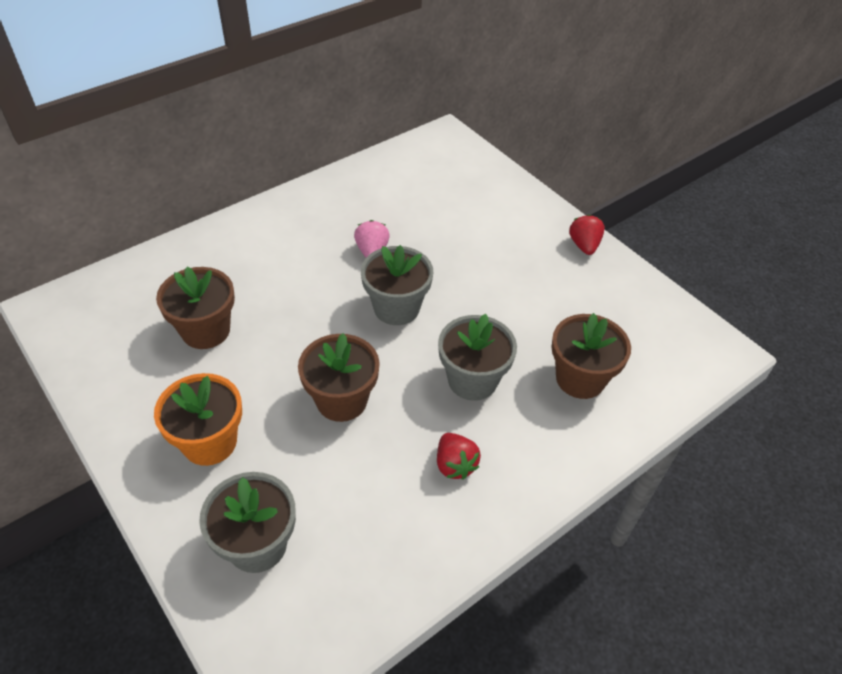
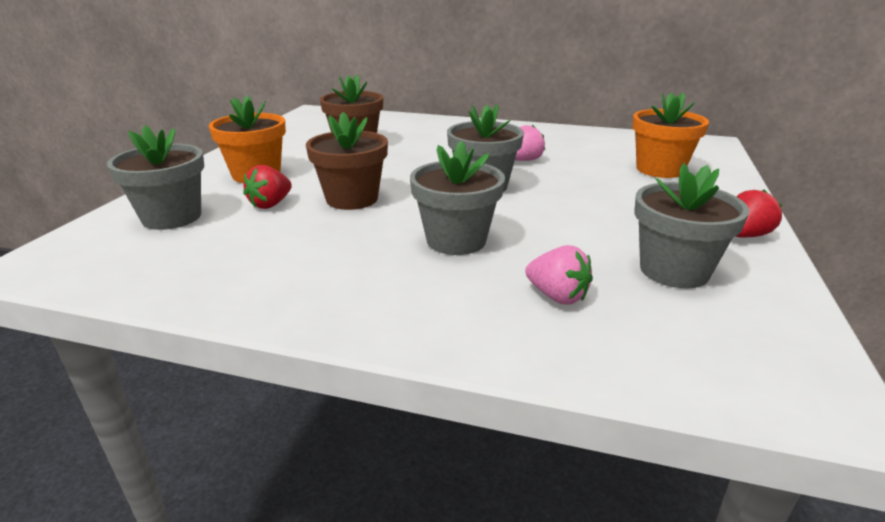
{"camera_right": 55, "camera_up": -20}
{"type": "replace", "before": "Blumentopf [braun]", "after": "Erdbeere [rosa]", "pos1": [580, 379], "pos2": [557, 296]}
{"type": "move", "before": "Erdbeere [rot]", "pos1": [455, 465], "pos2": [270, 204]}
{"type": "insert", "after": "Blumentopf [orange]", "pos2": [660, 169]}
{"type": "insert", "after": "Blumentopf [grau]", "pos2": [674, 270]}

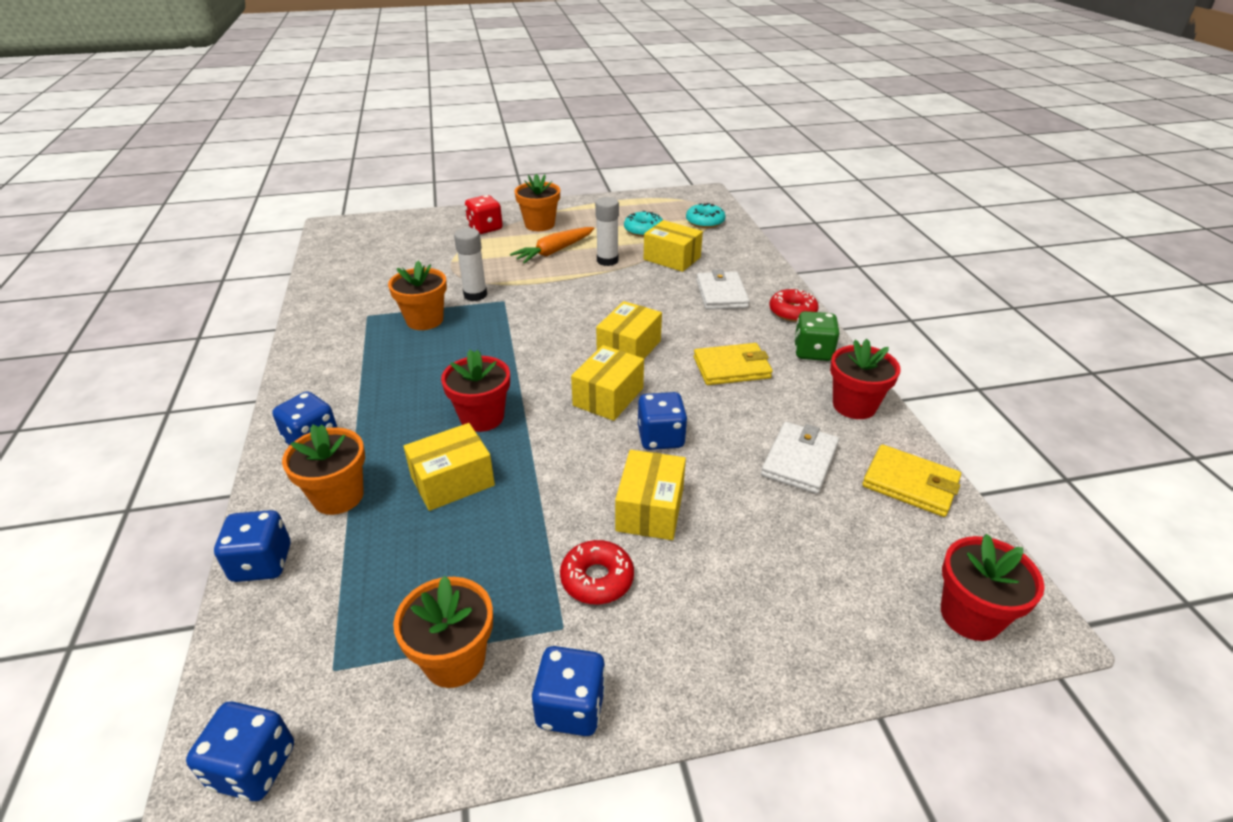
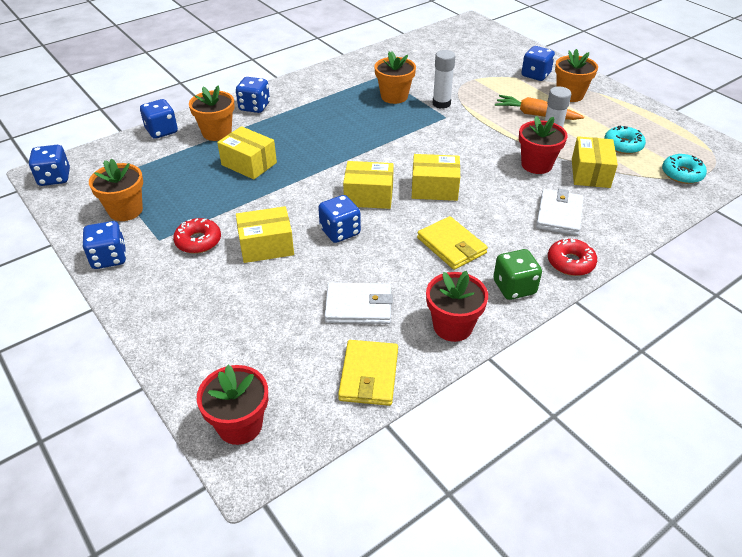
{"camera_right": 65, "camera_up": 5}
{"type": "recolor", "before": "Spielwürfel [rot]", "after": "Spielwürfel [blau]", "pos1": [485, 228], "pos2": [535, 75]}
{"type": "rotate", "before": "Geldbörse [weiß]", "pos1": [721, 294], "pos2": [559, 215], "turn": -45}
{"type": "move", "before": "Blumentopf [rot]", "pos1": [482, 417], "pos2": [536, 165]}

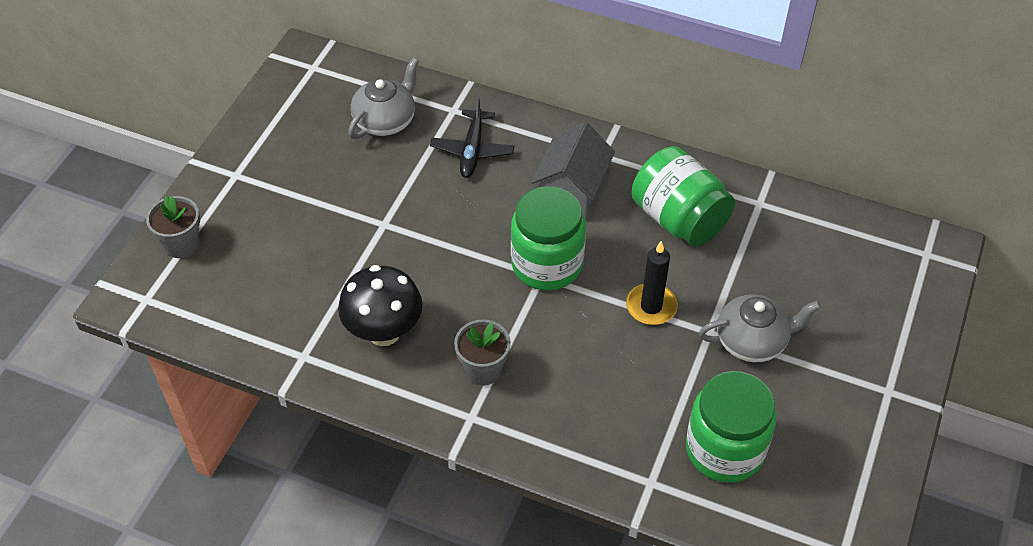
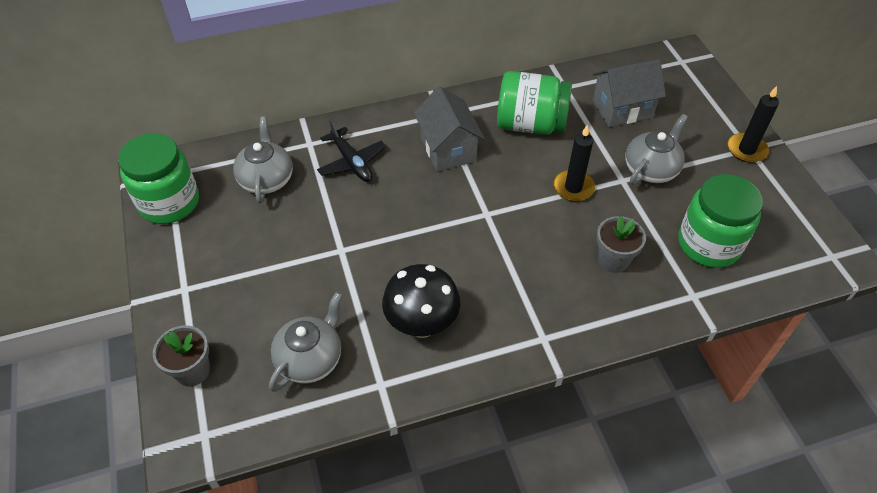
{"camera_right": -40, "camera_up": 0}
{"type": "move", "before": "Einmachglas [grün]", "pos1": [547, 264], "pos2": [169, 202]}
{"type": "move", "before": "Blumentopf [grau]", "pos1": [483, 369], "pos2": [613, 260]}
{"type": "insert", "after": "Haus [grau]", "pos2": [622, 109]}
{"type": "insert", "after": "Kerze [schwarz]", "pos2": [746, 150]}
{"type": "insert", "after": "Teekanne [grau]", "pos2": [310, 358]}

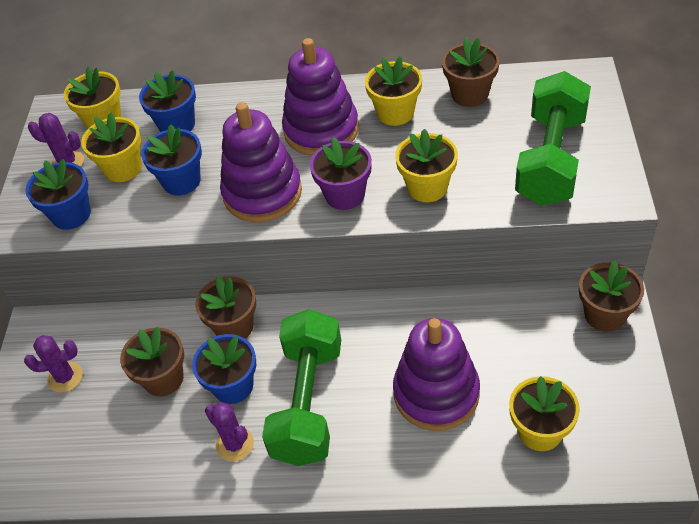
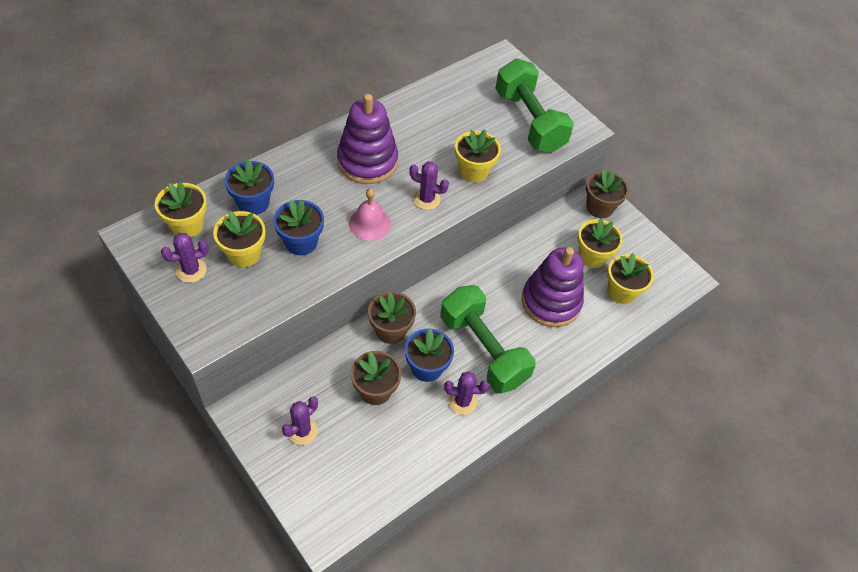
{"camera_right": -50, "camera_up": 5}
{"type": "delete", "before": "Blumentopf [braun]", "pos1": [470, 94]}
{"type": "move", "before": "Blumentopf [gelb]", "pos1": [395, 113], "pos2": [592, 256]}
{"type": "replace", "before": "Stapelspielzeug [lila]", "after": "Glocke [rosa]", "pos1": [262, 193], "pos2": [369, 223]}
{"type": "replace", "before": "Blumentopf [lila]", "after": "Kaktus [lila]", "pos1": [345, 195], "pos2": [426, 199]}
{"type": "delete", "before": "Blumentopf [blau]", "pos1": [71, 214]}

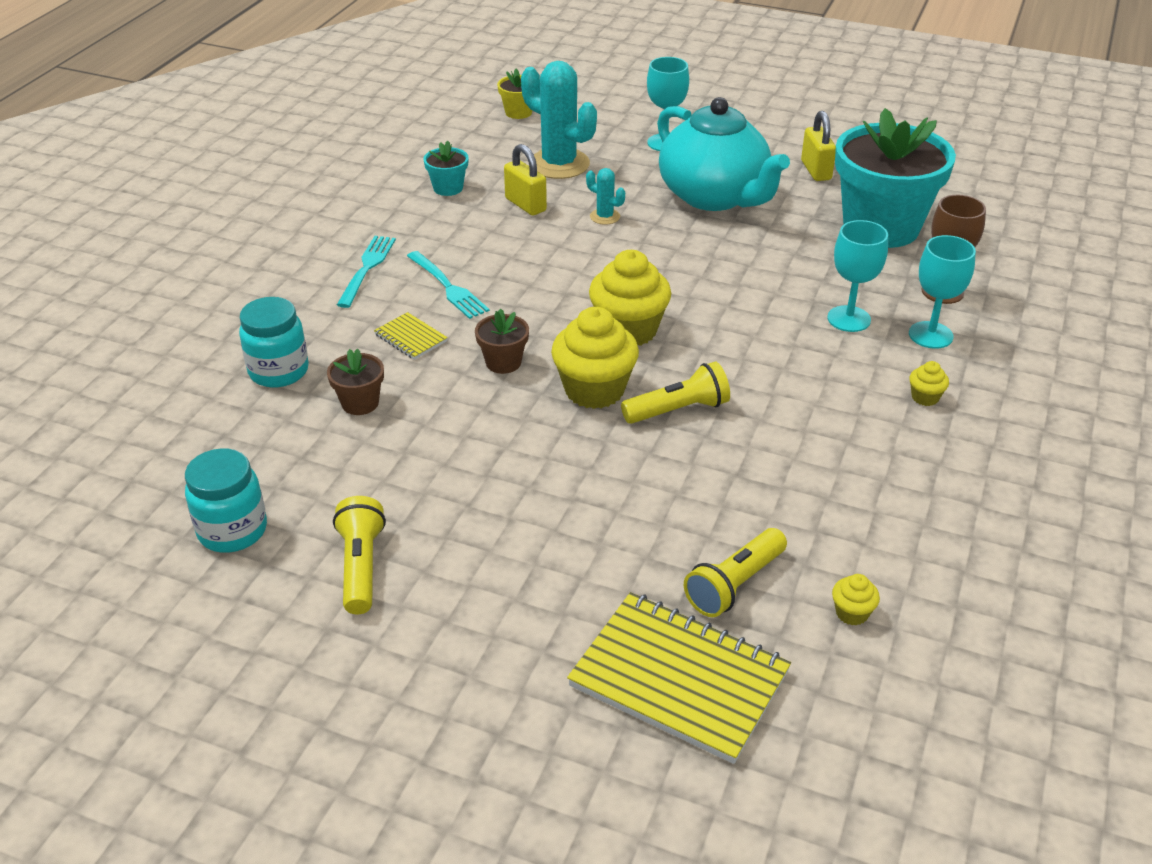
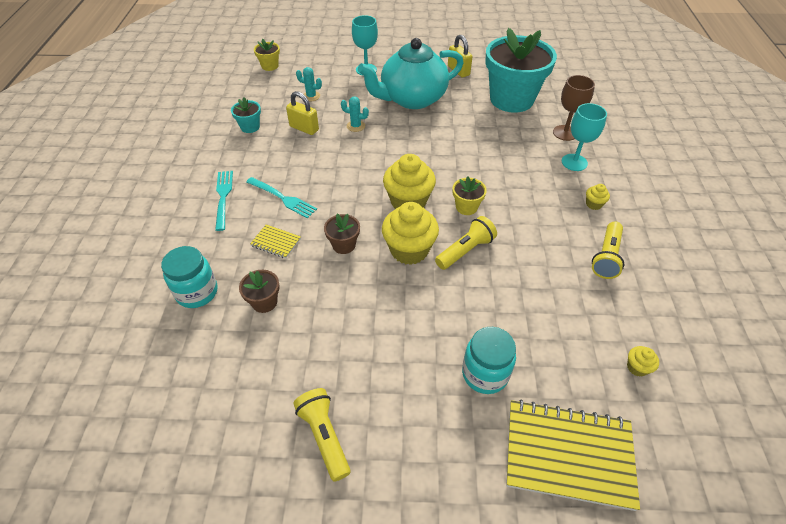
{"camera_right": -20, "camera_up": 10}
{"type": "resize", "before": "Kaktus [türkis]", "pos1": [559, 164], "pos2": [311, 96], "scale": 0.47}
{"type": "rotate", "before": "Teekanne [türkis]", "pos1": [714, 196], "pos2": [412, 99], "turn": 120}
{"type": "delete", "before": "Kelch [türkis]", "pos1": [849, 319]}
{"type": "move", "before": "Einmachglas [türkis]", "pos1": [232, 531], "pos2": [485, 374]}
{"type": "move", "before": "Taschenlampe [gelb]", "pos1": [734, 585], "pos2": [606, 257]}
{"type": "insert", "after": "Blumentopf [gelb]", "pos2": [466, 207]}

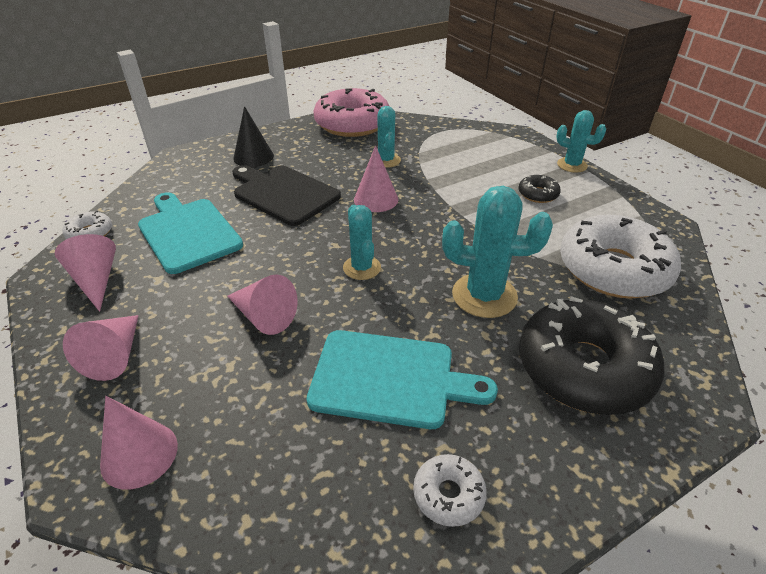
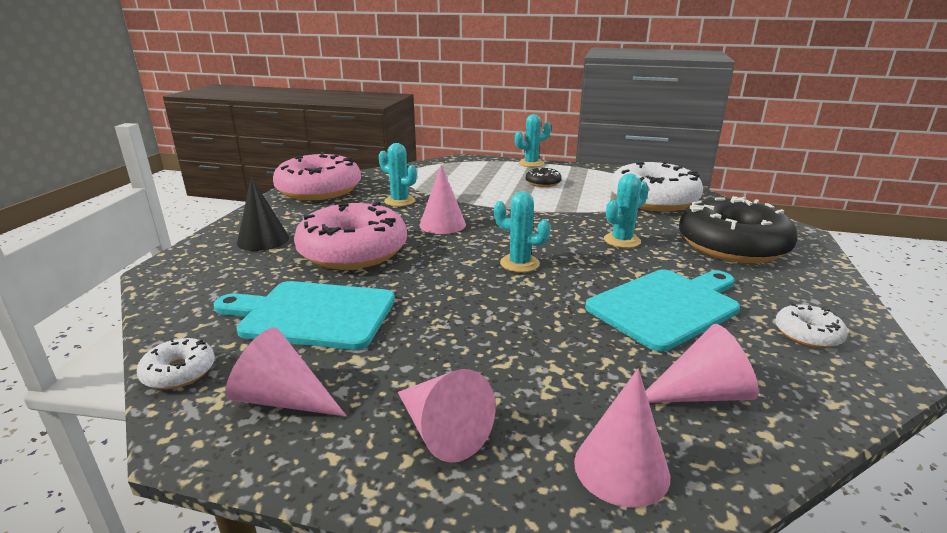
{"camera_right": -45, "camera_up": -15}
{"type": "replace", "before": "Schneidebrett [schwarz]", "after": "Donut [rosa]", "pos1": [283, 193], "pos2": [353, 251]}
{"type": "resize", "before": "Kaktus [türkis]", "pos1": [484, 295], "pos2": [622, 240], "scale": 0.62}
{"type": "move", "before": "Kegel [rosa]", "pos1": [263, 316], "pos2": [701, 394]}

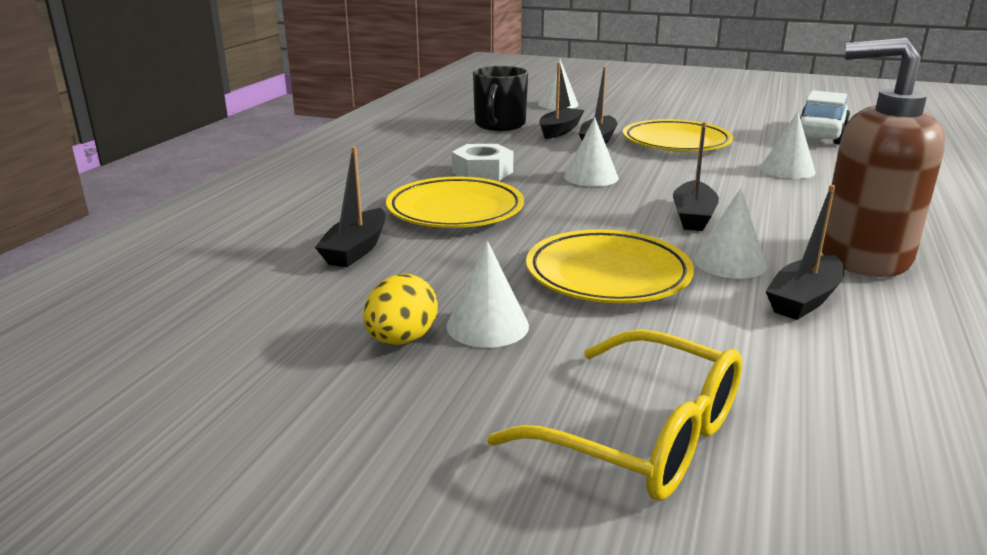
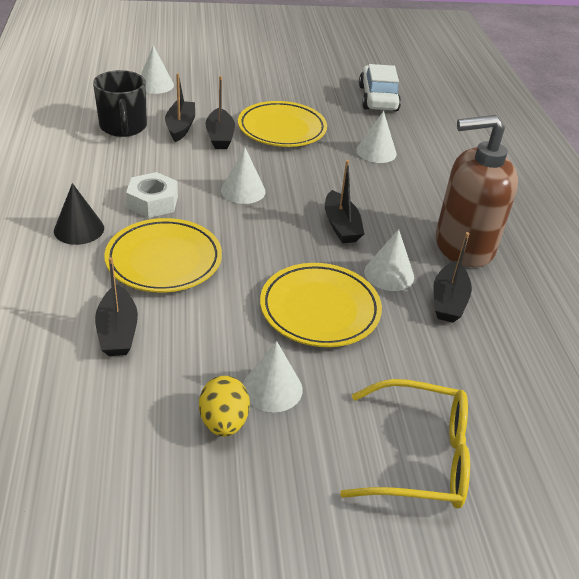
{"camera_right": -30, "camera_up": 15}
{"type": "insert", "after": "Kegel [schwarz]", "pos2": [79, 229]}

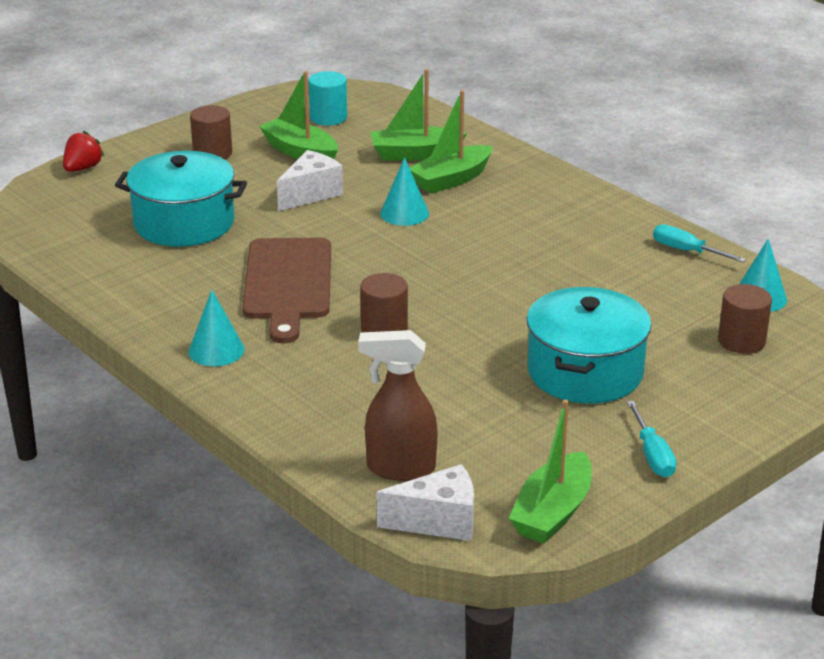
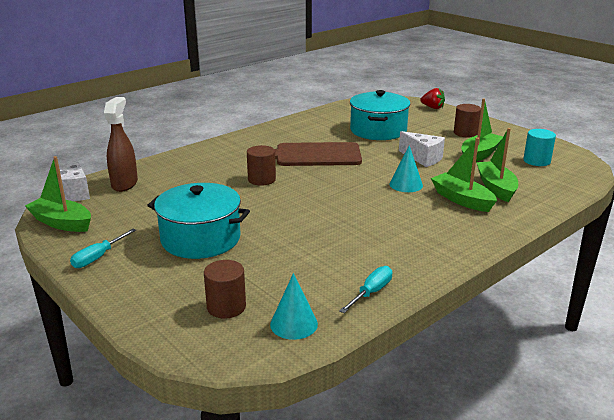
{"camera_right": 90, "camera_up": -5}
{"type": "delete", "before": "Kegel [türkis]", "pos1": [216, 350]}
{"type": "rotate", "before": "Schraubenzieher [türkis]", "pos1": [652, 455], "pos2": [98, 257], "turn": -45}

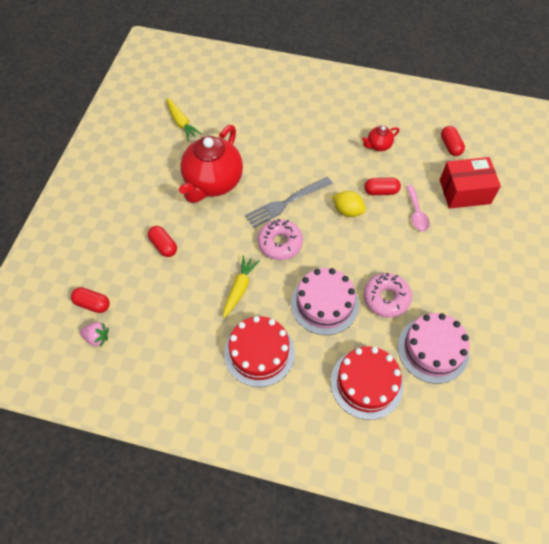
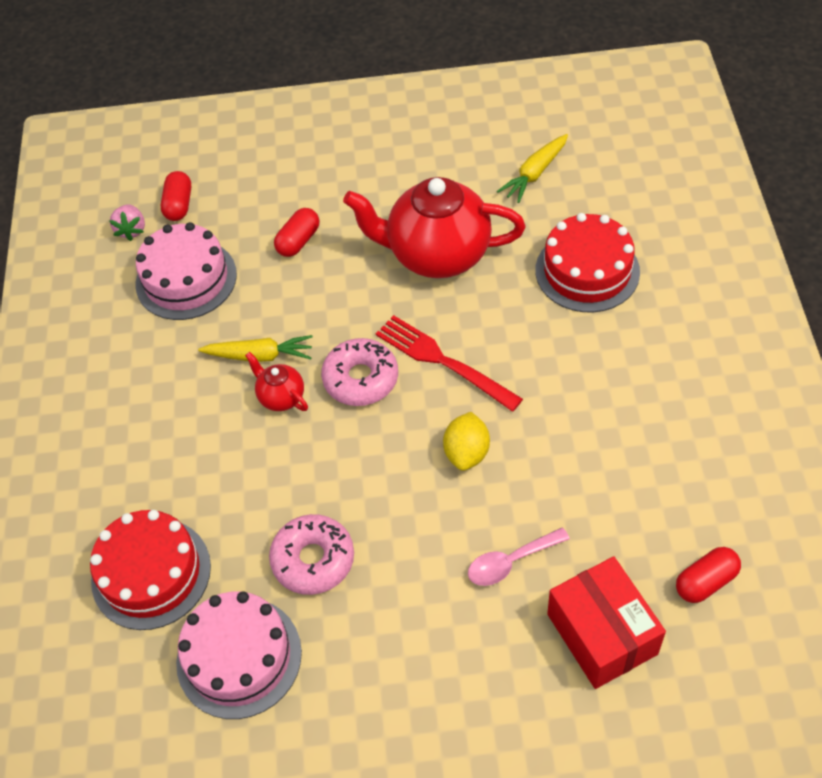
{"camera_right": 75, "camera_up": -5}
{"type": "move", "before": "Teekanne [rot]", "pos1": [378, 145], "pos2": [281, 397]}
{"type": "recolor", "before": "Gabel [grau]", "after": "Gabel [rot]", "pos1": [286, 203], "pos2": [442, 361]}
{"type": "delete", "before": "Kapsel [rot]", "pos1": [381, 191]}
{"type": "move", "before": "Kuchen [rosa]", "pos1": [324, 303], "pos2": [186, 279]}
{"type": "move", "before": "Kuchen [rot]", "pos1": [259, 353], "pos2": [587, 271]}

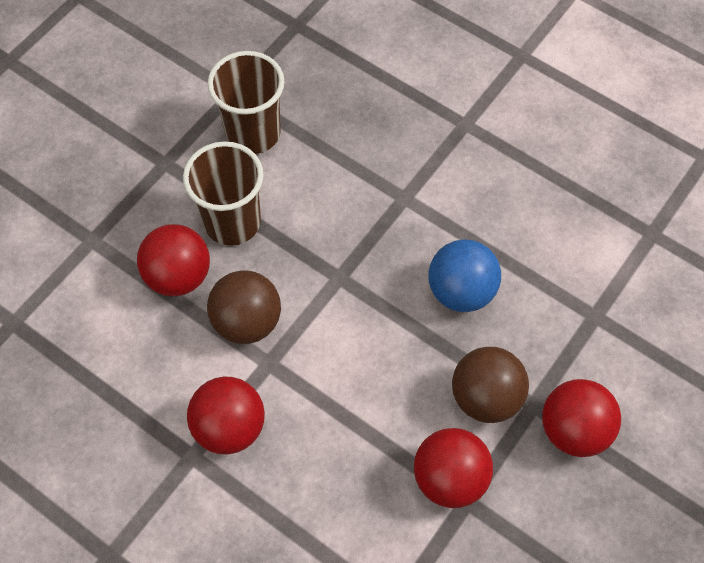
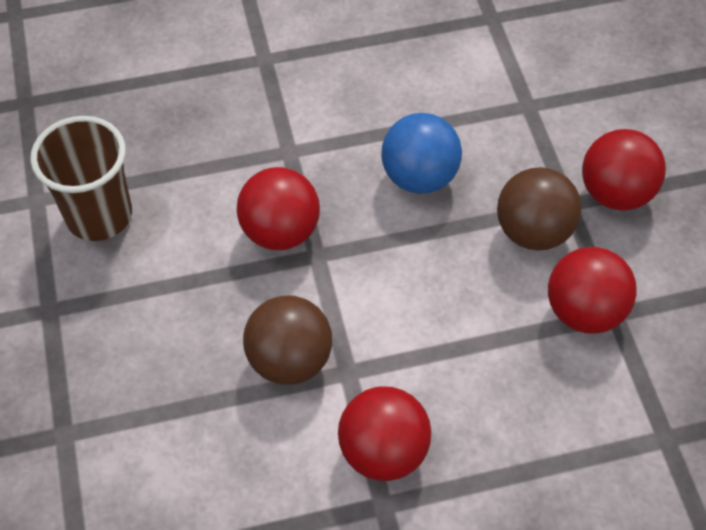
{"camera_right": -50, "camera_up": -5}
{"type": "delete", "before": "Becher [braun]", "pos1": [232, 222]}
{"type": "move", "before": "Ball [rot]", "pos1": [178, 276], "pos2": [280, 231]}

